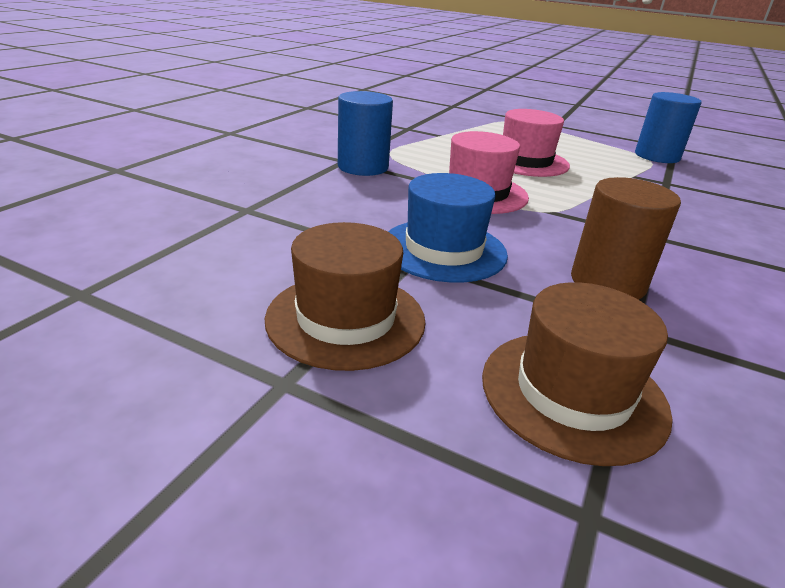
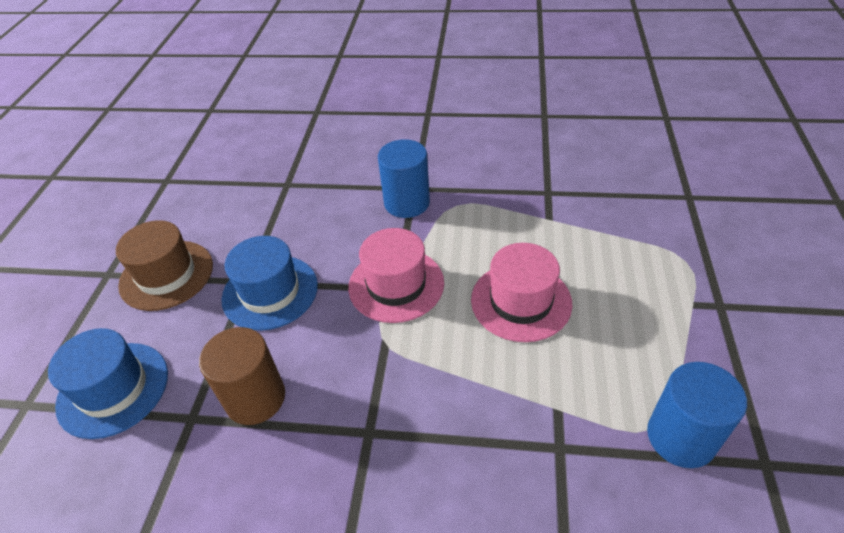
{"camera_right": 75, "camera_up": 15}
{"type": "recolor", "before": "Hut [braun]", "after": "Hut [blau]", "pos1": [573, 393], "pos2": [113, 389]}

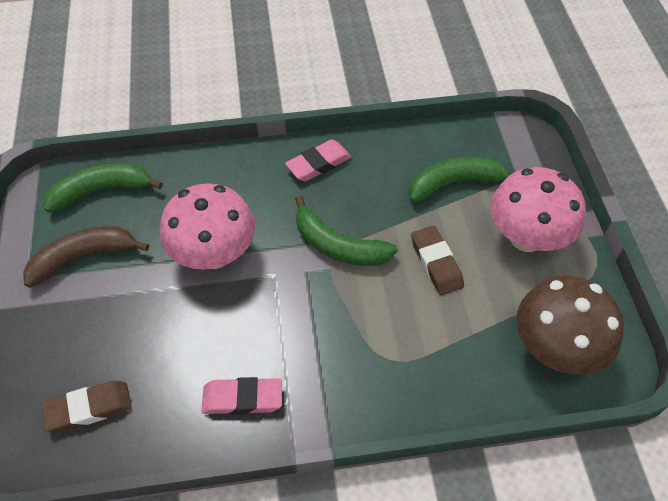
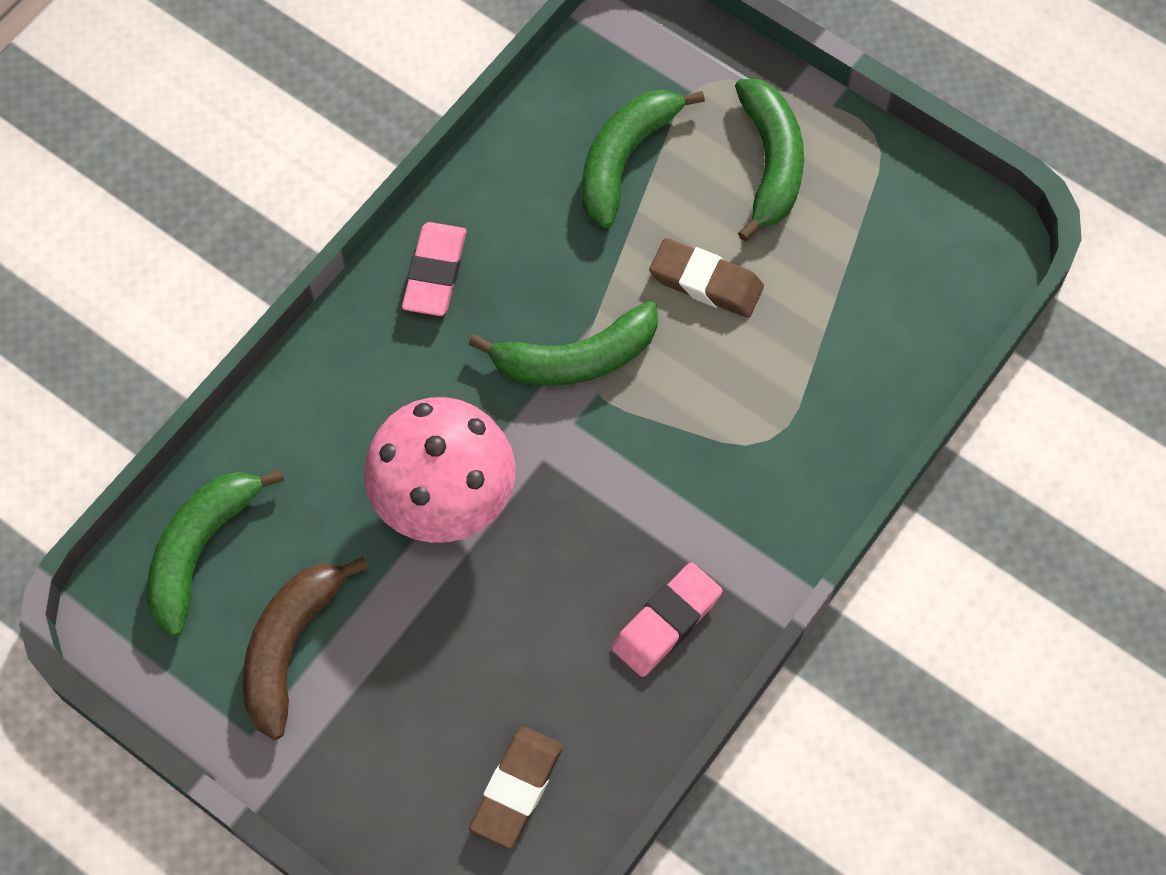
{"camera_right": -45, "camera_up": 10}
{"type": "replace", "before": "Pilz [rosa]", "after": "Banane [grün]", "pos1": [526, 237], "pos2": [770, 163]}
{"type": "delete", "before": "Pilz [braun]", "pos1": [555, 348]}

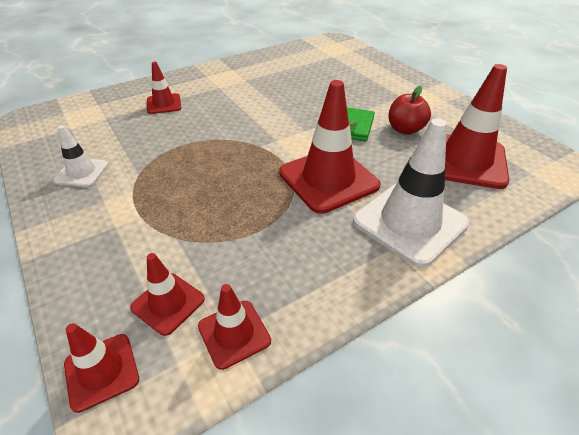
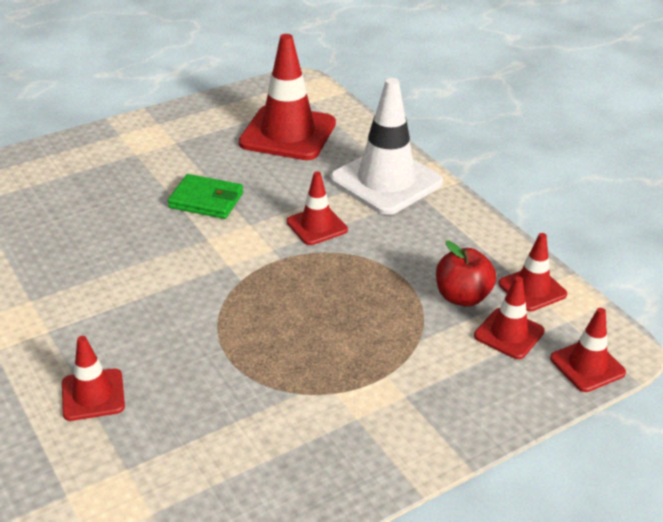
{"camera_right": -90, "camera_up": -5}
{"type": "resize", "before": "Leitkegel [rot]", "pos1": [328, 179], "pos2": [316, 226], "scale": 0.53}
{"type": "move", "before": "Apfel [rot]", "pos1": [405, 129], "pos2": [462, 297]}
{"type": "delete", "before": "Leitkegel [weiß]", "pos1": [81, 173]}

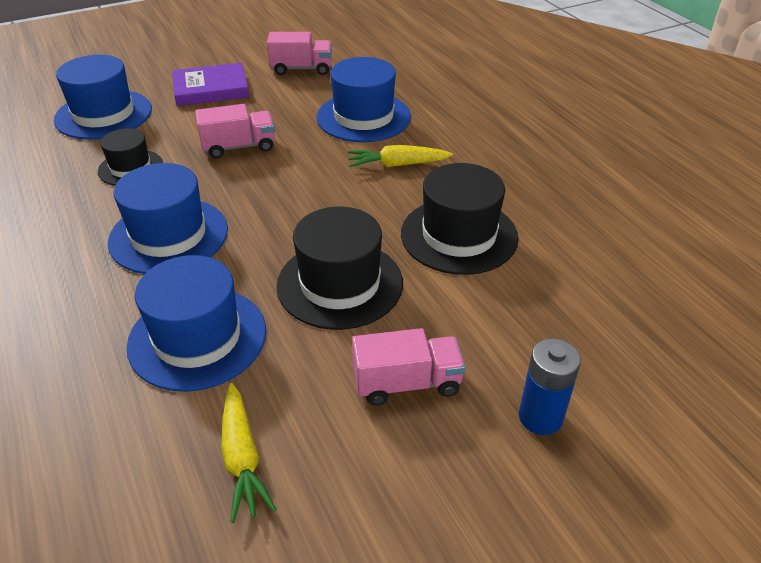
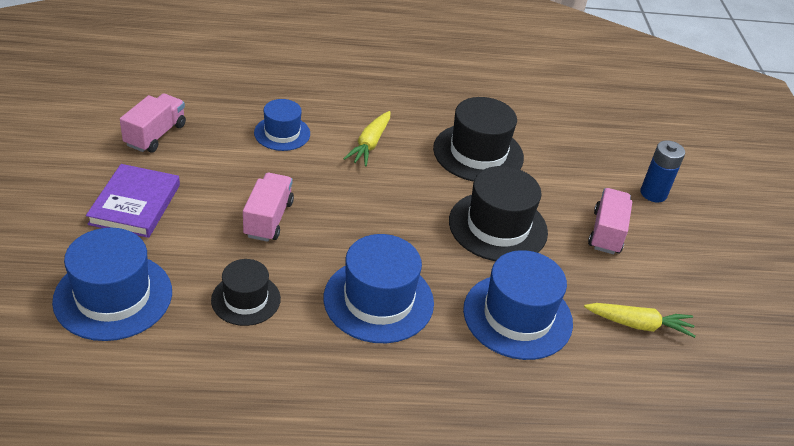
{"camera_right": -70, "camera_up": 0}
{"type": "resize", "before": "Hut [blau]", "pos1": [363, 117], "pos2": [282, 133], "scale": 0.61}

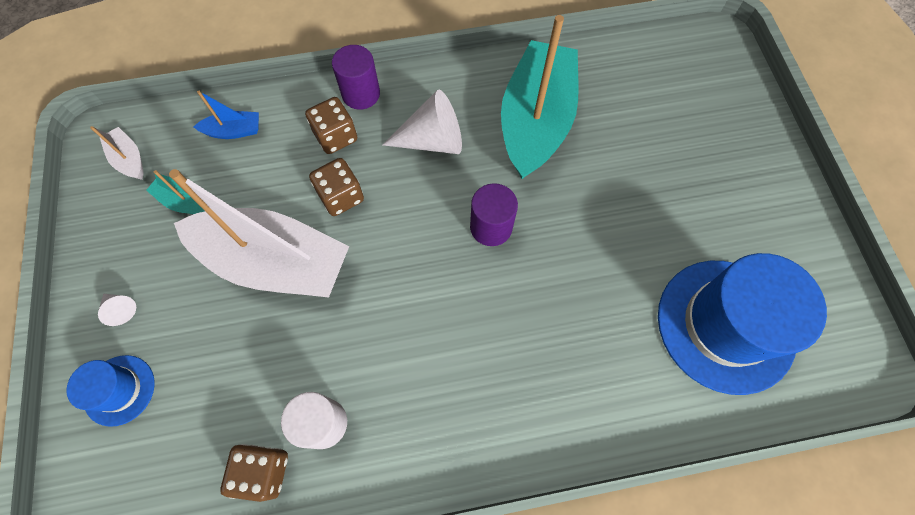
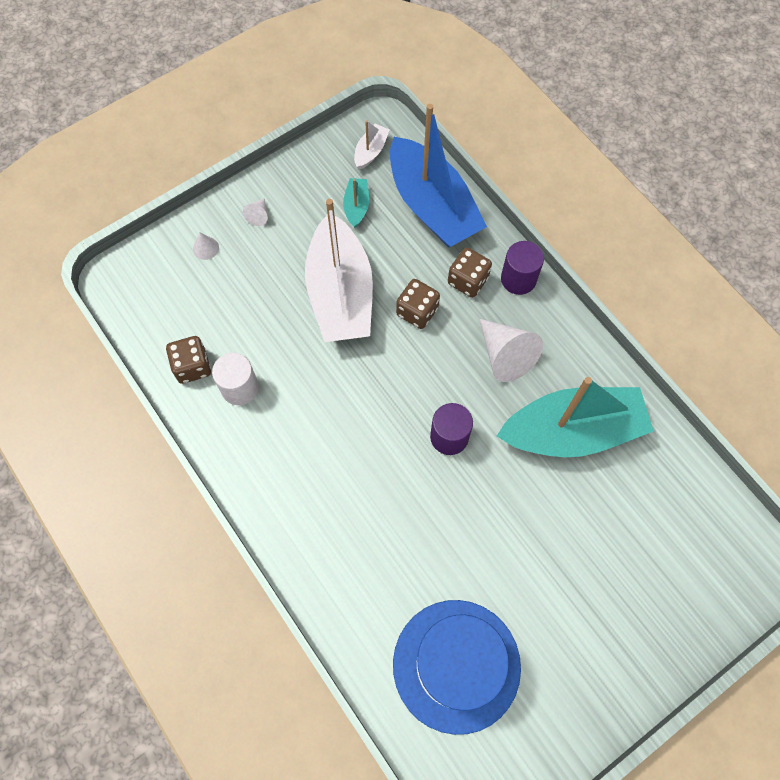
{"camera_right": 65, "camera_up": 0}
{"type": "resize", "before": "Boot [blau]", "pos1": [234, 131], "pos2": [432, 206], "scale": 2.43}
{"type": "replace", "before": "Hut [blau]", "after": "Kegel [weiß]", "pos1": [119, 390], "pos2": [206, 248]}

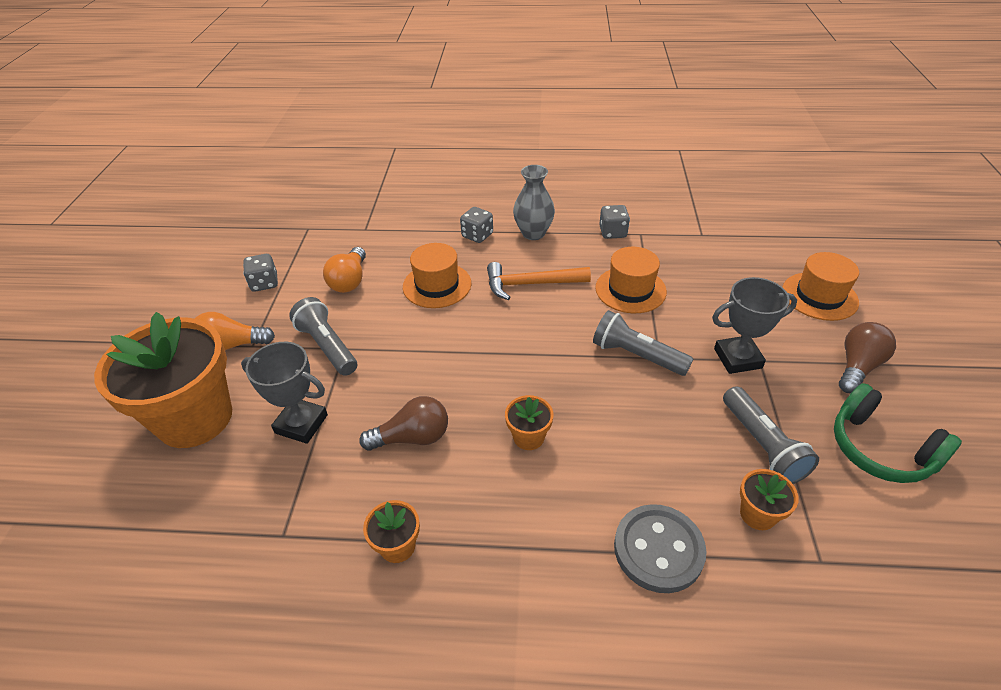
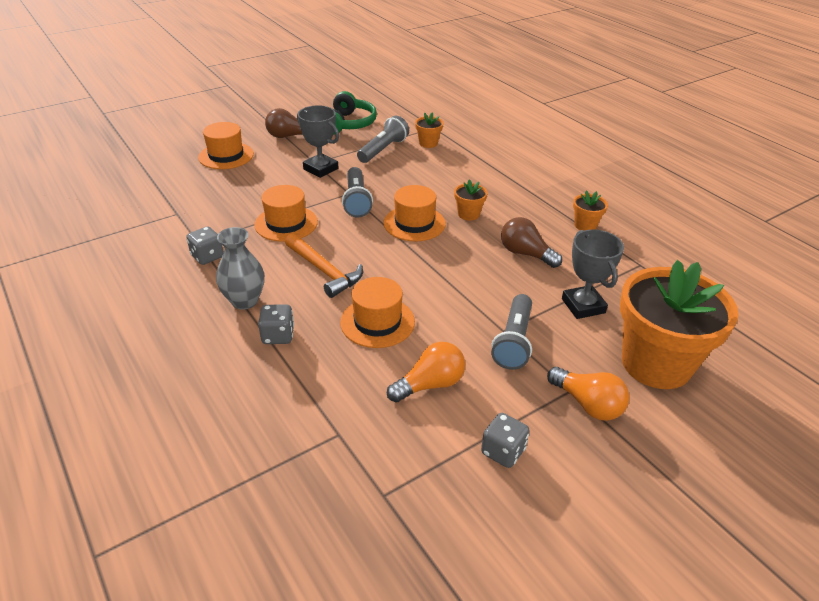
{"camera_right": -130, "camera_up": -5}
{"type": "delete", "before": "Knopf [grau]", "pos1": [658, 549]}
{"type": "insert", "after": "Hut [orange]", "pos2": [414, 223]}

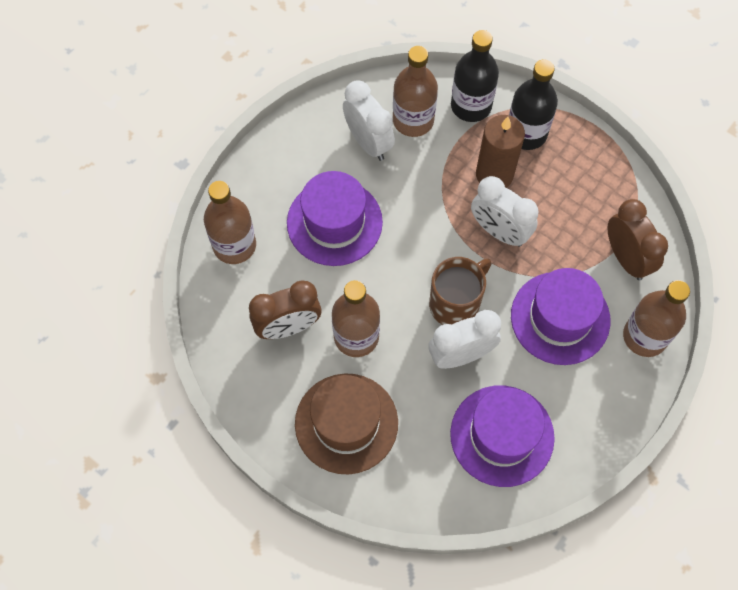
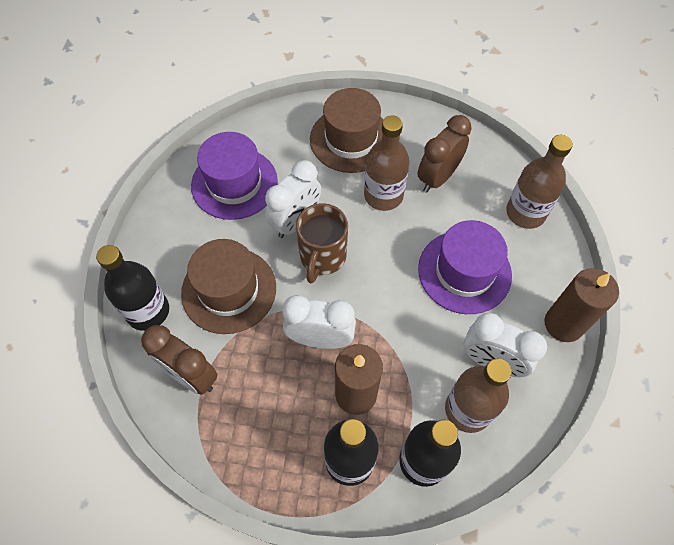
{"camera_right": 150, "camera_up": -5}
{"type": "recolor", "before": "Hut [lila]", "after": "Hut [braun]", "pos1": [560, 318], "pos2": [229, 290]}
{"type": "recolor", "before": "Flasche [braun]", "after": "Flasche [schwarz]", "pos1": [645, 336], "pos2": [148, 311]}
{"type": "insert", "after": "Kerze [braun]", "pos2": [563, 324]}

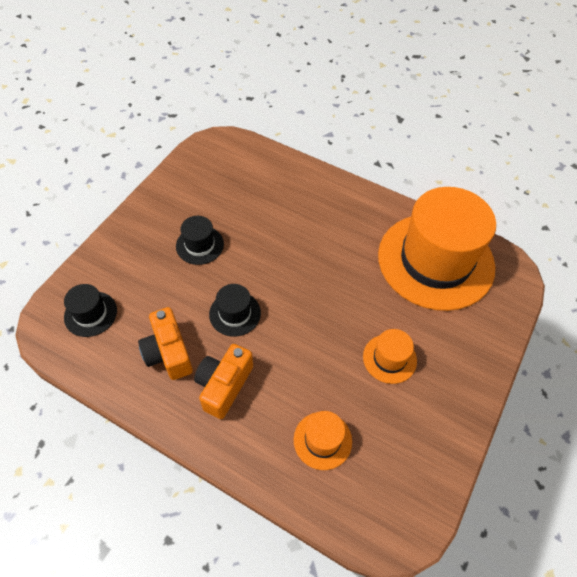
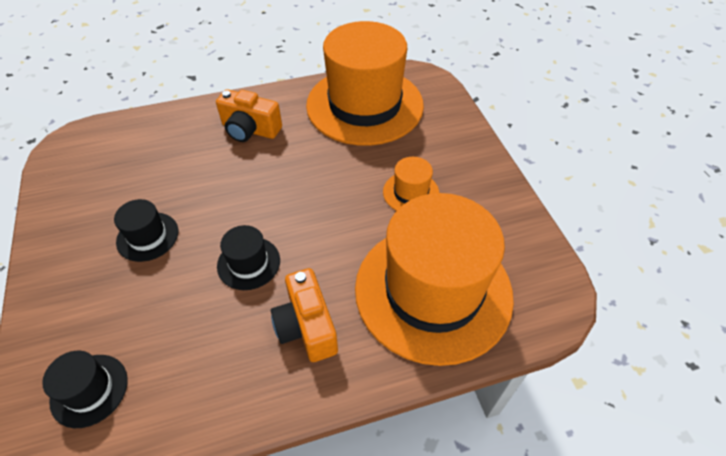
{"camera_right": -45, "camera_up": -5}
{"type": "move", "before": "Kamera [orange]", "pos1": [168, 352], "pos2": [250, 130]}
{"type": "resize", "before": "Hut [orange]", "pos1": [322, 440], "pos2": [433, 291], "scale": 2.41}

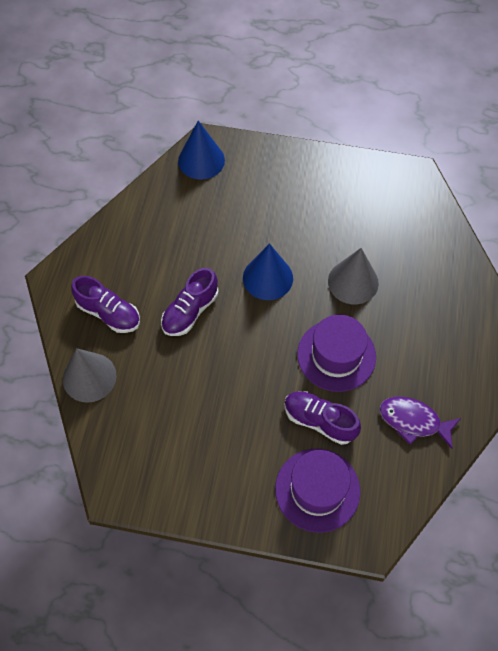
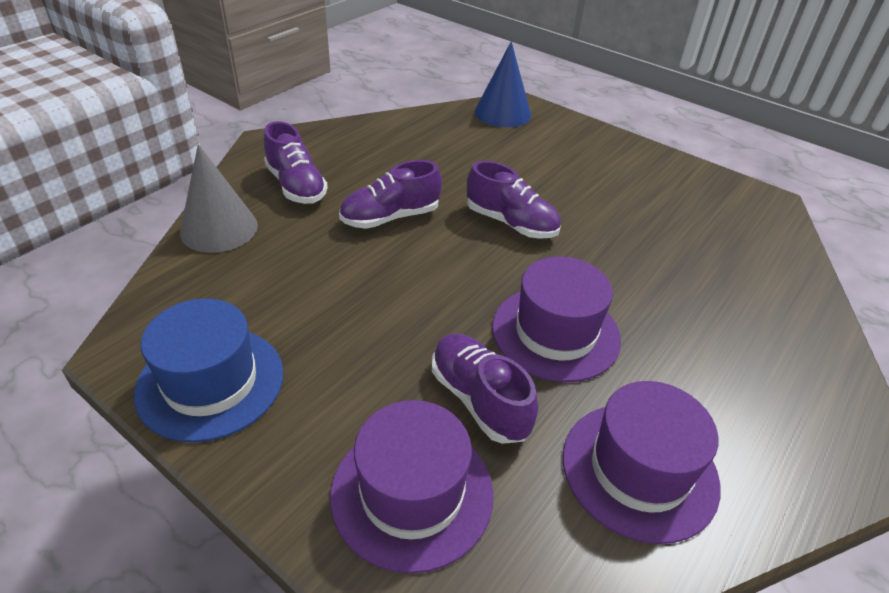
{"camera_right": 25, "camera_up": -20}
{"type": "replace", "before": "Kegel [blau]", "after": "Schuh [lila]", "pos1": [267, 278], "pos2": [511, 223]}
{"type": "delete", "before": "Kegel [grau]", "pos1": [353, 282]}
{"type": "replace", "before": "Fisch [lila]", "after": "Hut [lila]", "pos1": [413, 421], "pos2": [639, 470]}
{"type": "insert", "after": "Hut [blau]", "pos2": [210, 382]}

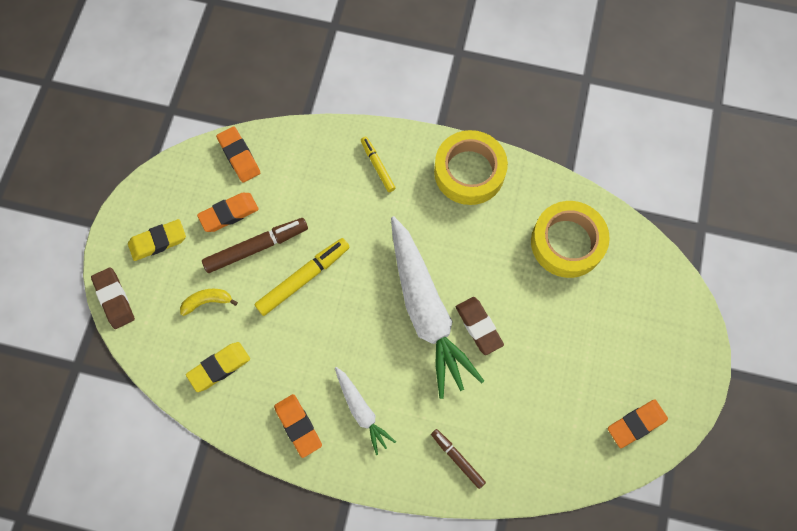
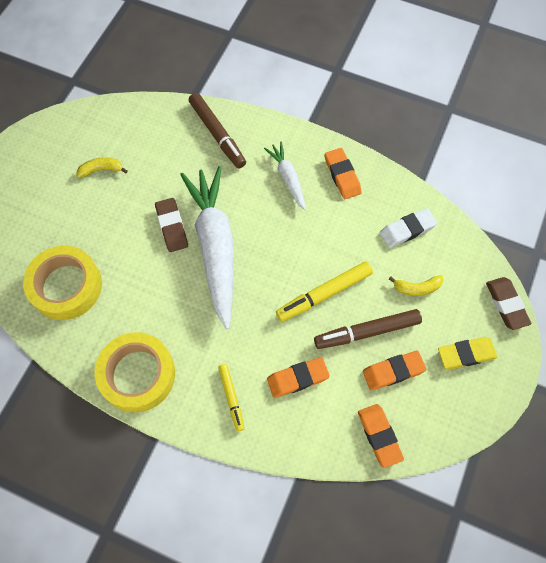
{"camera_right": -170, "camera_up": -5}
{"type": "recolor", "before": "Radiergummi [gelb]", "after": "Radiergummi [weiß]", "pos1": [219, 367], "pos2": [407, 230]}
{"type": "move", "before": "Radiergummi [orange]", "pos1": [636, 424], "pos2": [297, 378]}
{"type": "resize", "before": "Filzstift [braun]", "pos1": [457, 458], "pos2": [217, 134], "scale": 1.66}
{"type": "insert", "after": "Banane [gelb]", "pos2": [101, 170]}

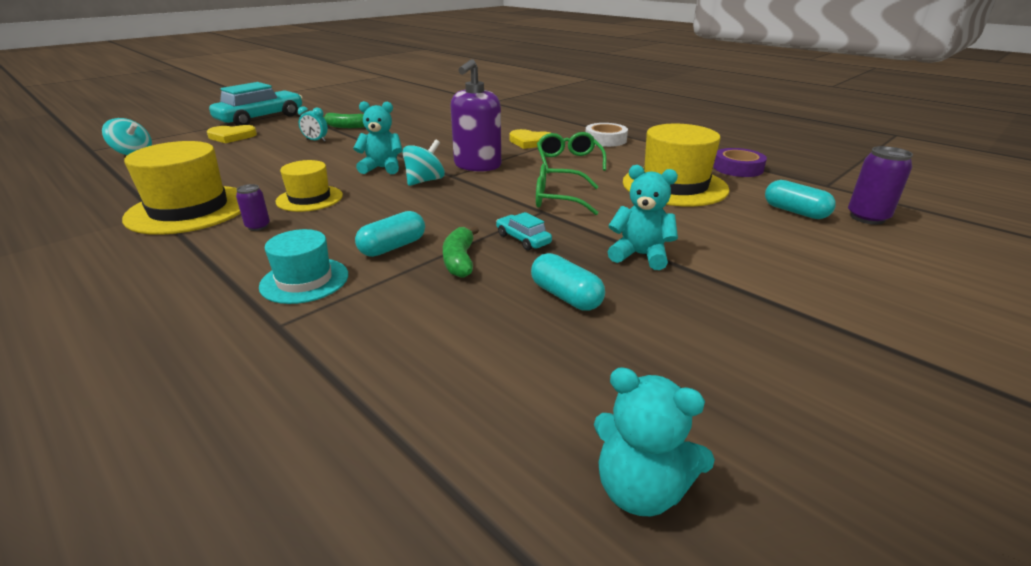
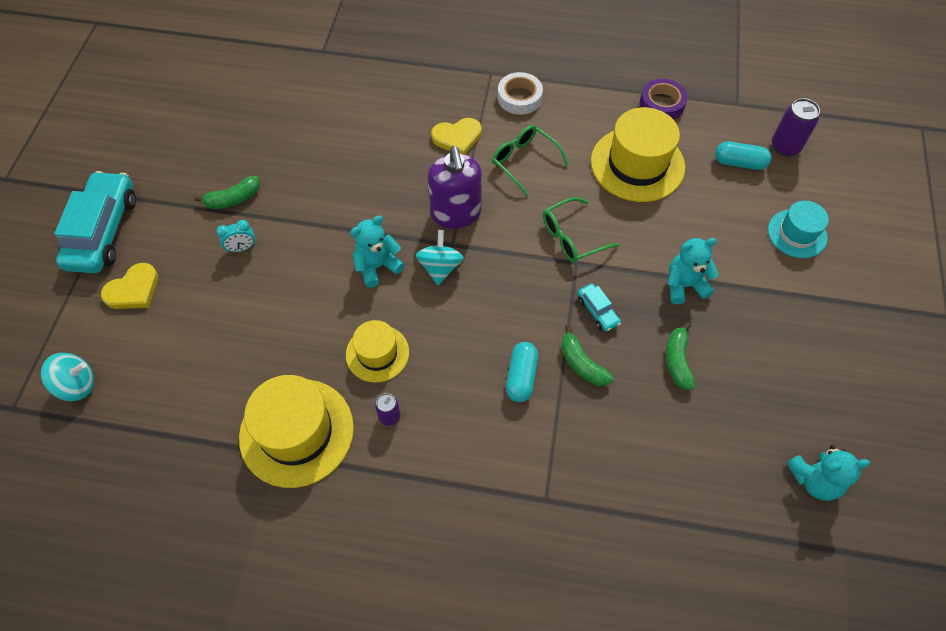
{"camera_right": -35, "camera_up": 30}
{"type": "rotate", "before": "Auto [türkis]", "pos1": [523, 239], "pos2": [597, 311], "turn": -135}
{"type": "move", "before": "Hut [türkis]", "pos1": [304, 280], "pos2": [797, 233]}
{"type": "replace", "before": "Kapsel [türkis]", "after": "Banane [grün]", "pos1": [565, 296], "pos2": [677, 360]}

